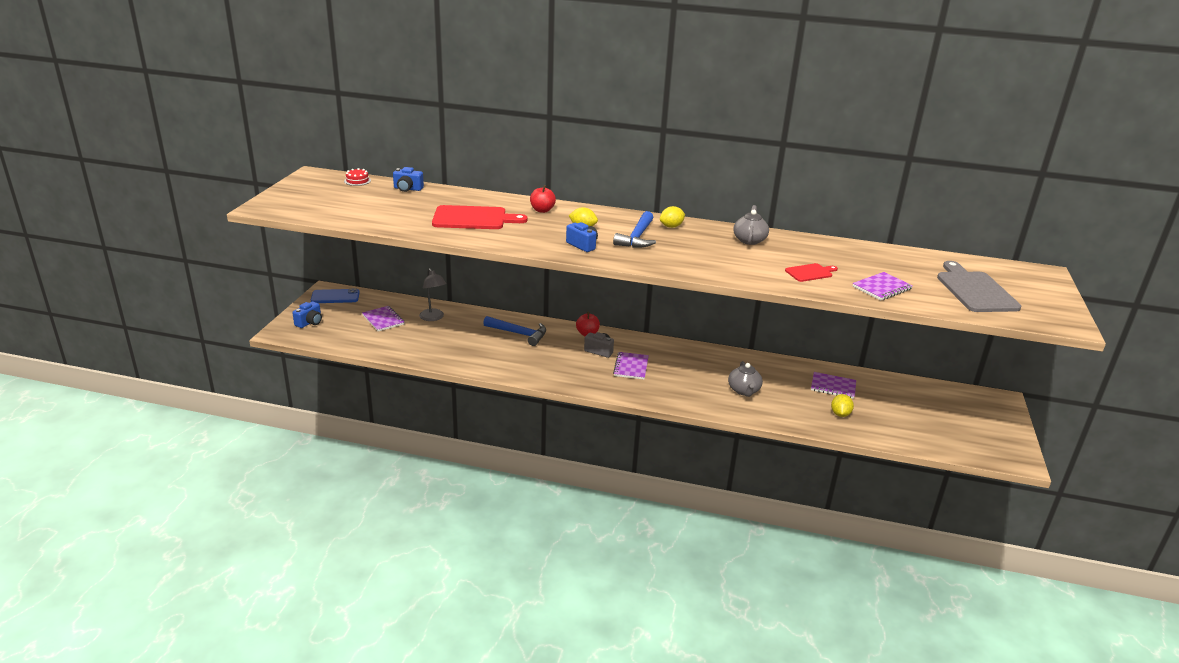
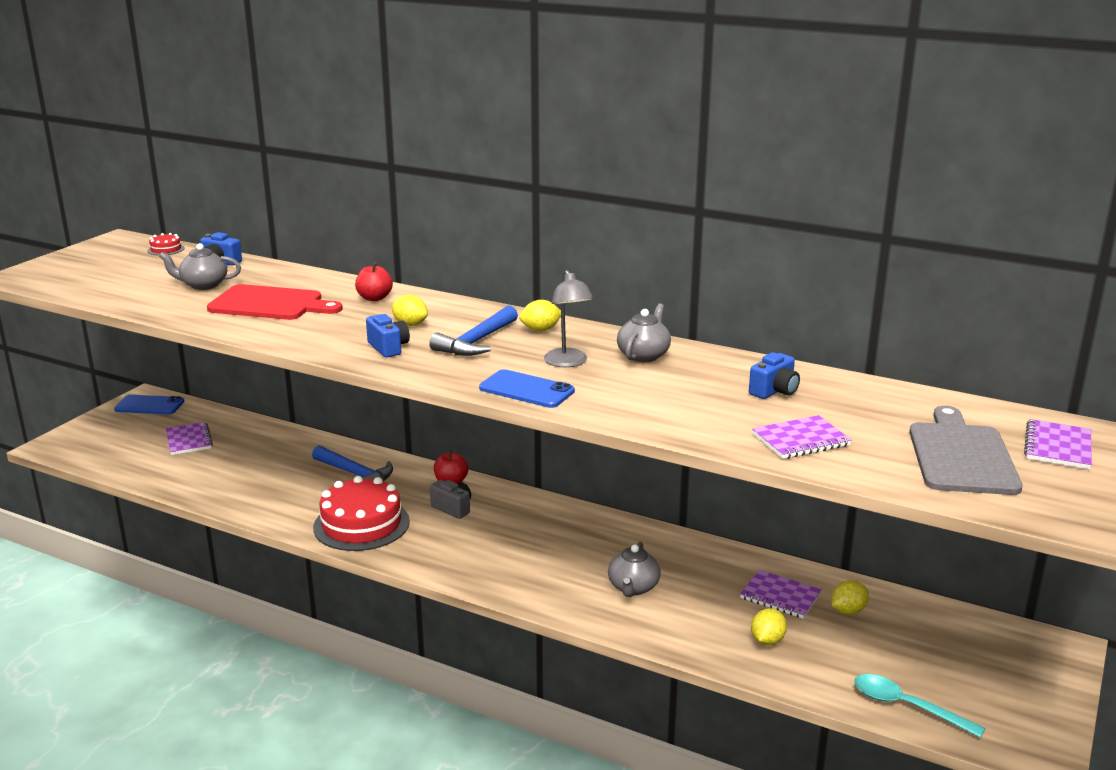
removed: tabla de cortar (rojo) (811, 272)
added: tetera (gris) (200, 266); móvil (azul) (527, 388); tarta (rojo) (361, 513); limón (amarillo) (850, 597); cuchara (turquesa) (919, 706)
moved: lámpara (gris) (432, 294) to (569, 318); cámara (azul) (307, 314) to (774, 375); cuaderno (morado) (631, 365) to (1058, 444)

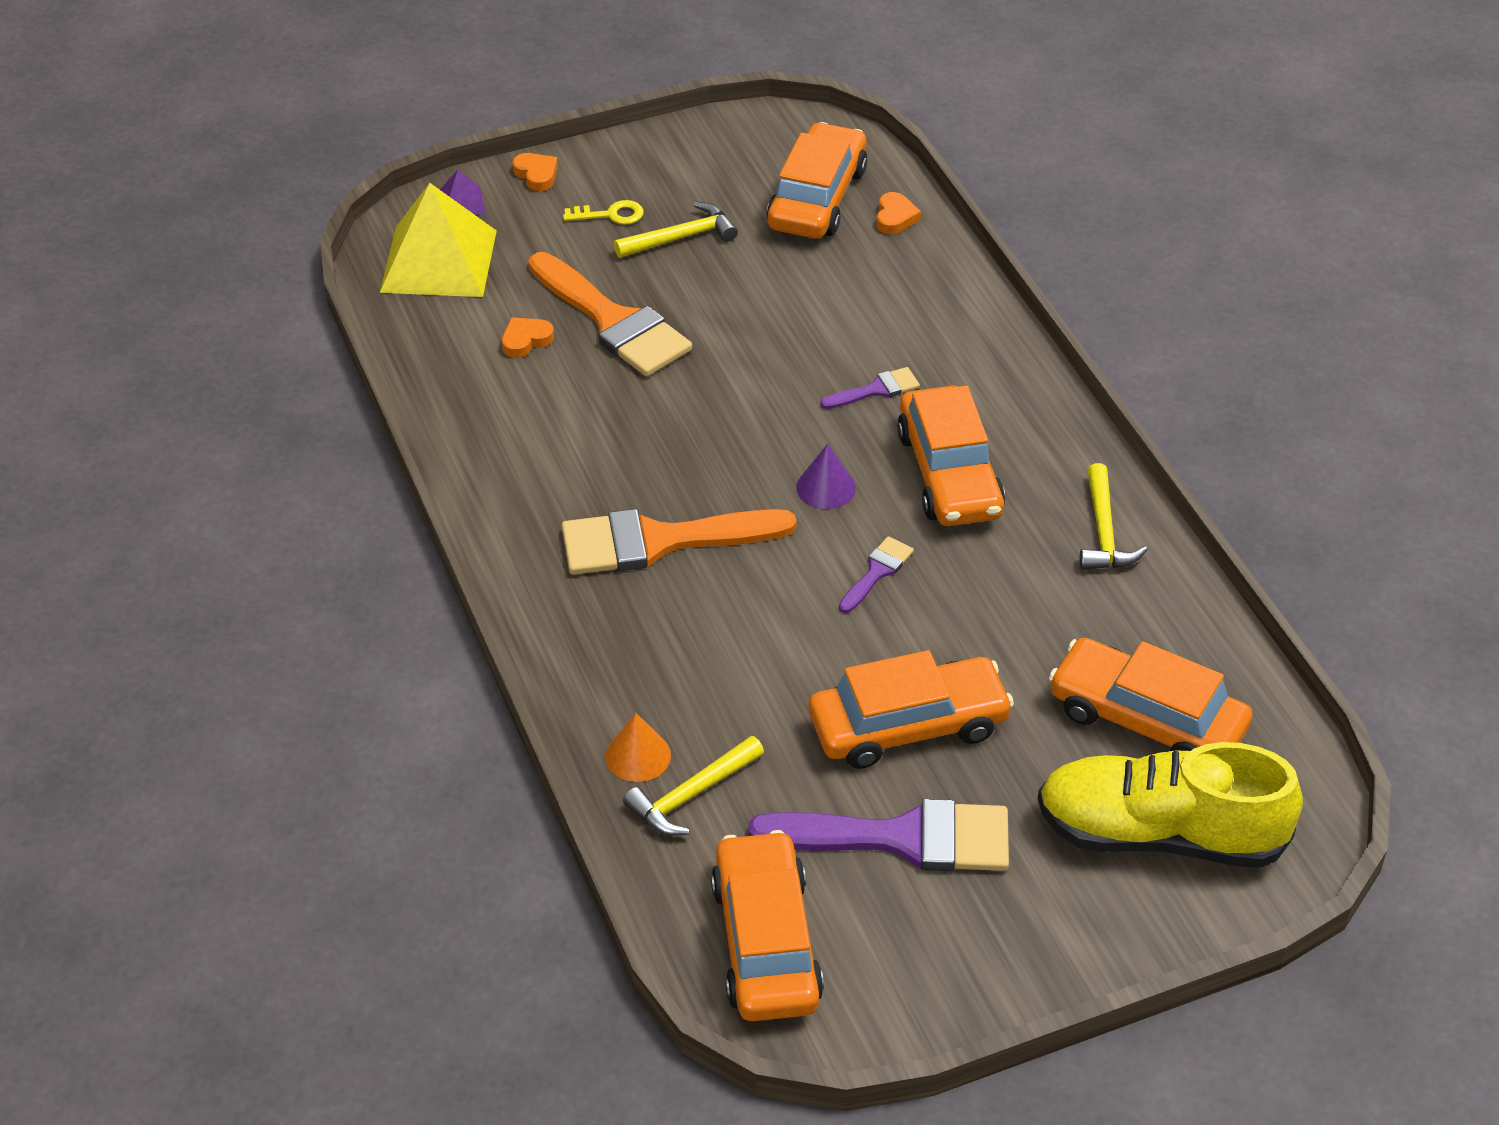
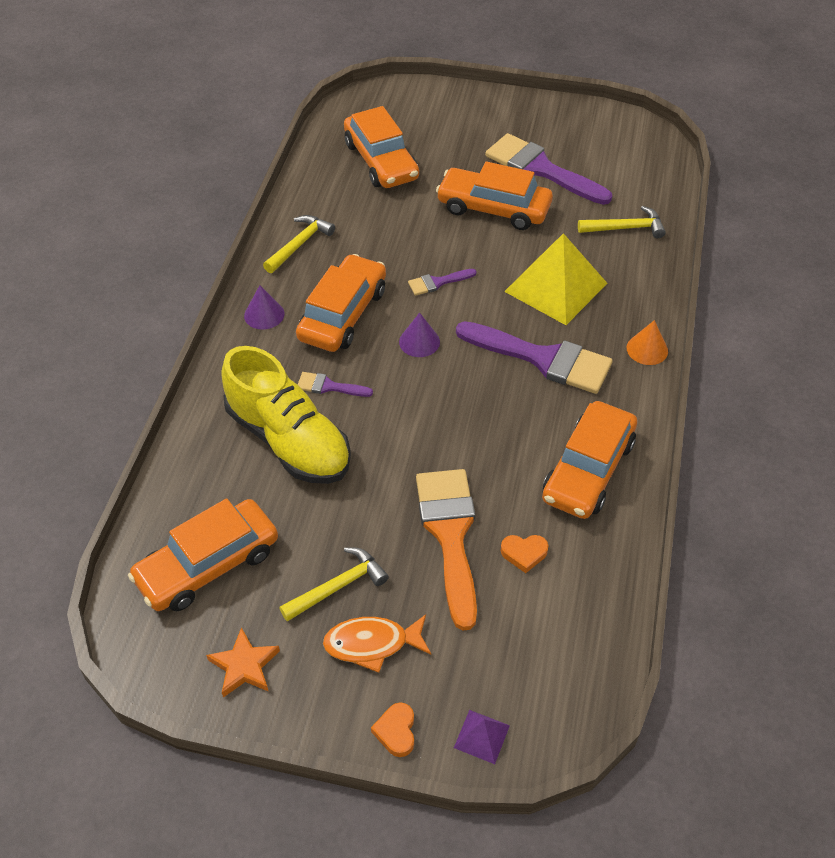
removed: corazón (naranja) (898, 213)
added: cono (morado) (264, 307); estrella (naranja) (243, 662)
moved: pirámide (amarillo) (438, 240) to (555, 279); cono (naranja) (638, 747) to (647, 342); zapato (amarillo) (1170, 805) to (286, 415); coche (naranja) (767, 925) to (589, 460)
replaced: llave (amarillo) (603, 212) to pez (naranja) (377, 643)
recoloured: pincel (naranja) (679, 542) to pincel (morado) (534, 357)
turned: martillo (amarillo) (676, 230) = (334, 584) 135 degrees clockwise

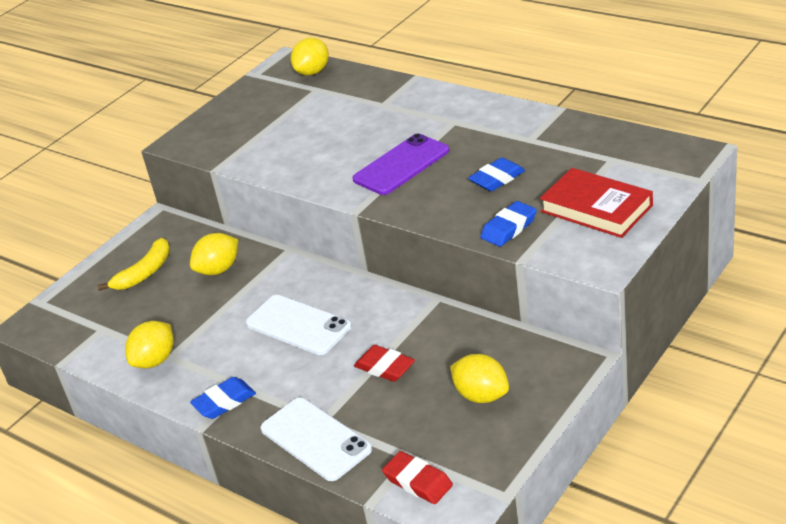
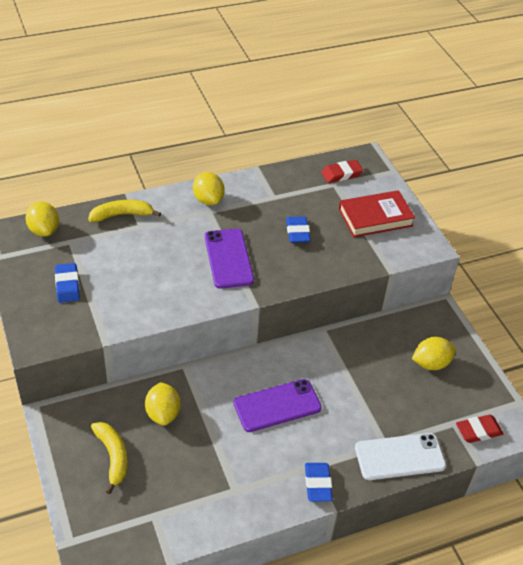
added: plátano (amarillo) (124, 211)
moved: goma de borrar (azul) (508, 224) to (67, 283); limón (amarillo) (149, 344) to (209, 188); goma de borrar (rojo) (384, 363) to (342, 171)
recoloured: móvil (blanco) (299, 325) to móvil (morado) (277, 405)

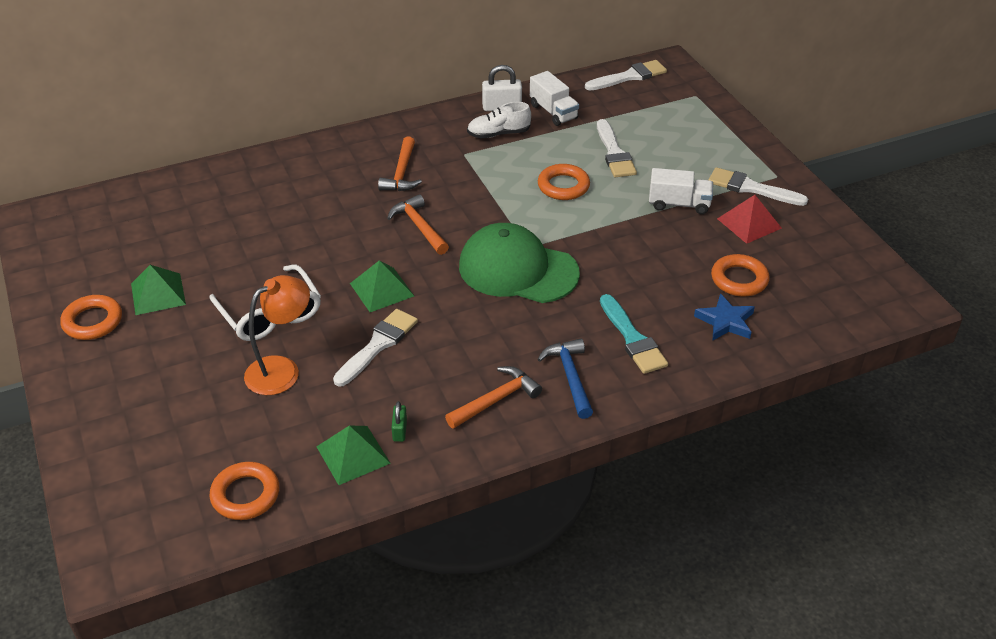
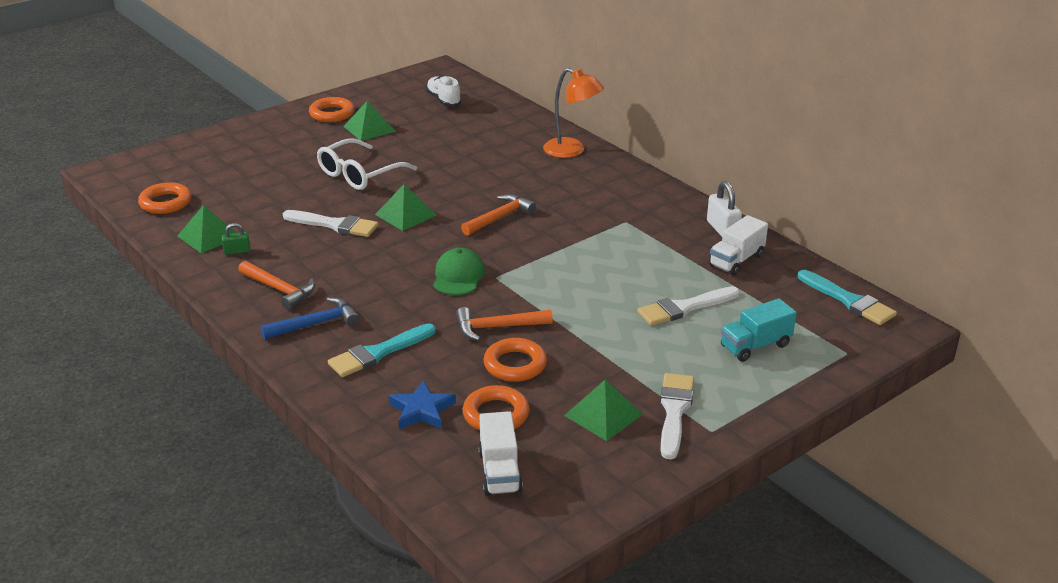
added: camión (turquesa) (759, 330)
moved: zapato (blanco) (499, 120) to (444, 91); martillo (naranja) (400, 164) to (504, 324); anillo (naranja) (564, 182) to (515, 360); camión (blanco) (681, 191) to (500, 453); lámpara (naranja) (277, 335) to (573, 113)
recoloured: pincel (blanco) (626, 75) to pincel (turquesa) (847, 297); pirámide (rojo) (749, 219) to pirámide (verde) (603, 410)
resized: gorra (verde) (519, 263) = (459, 271) x0.56

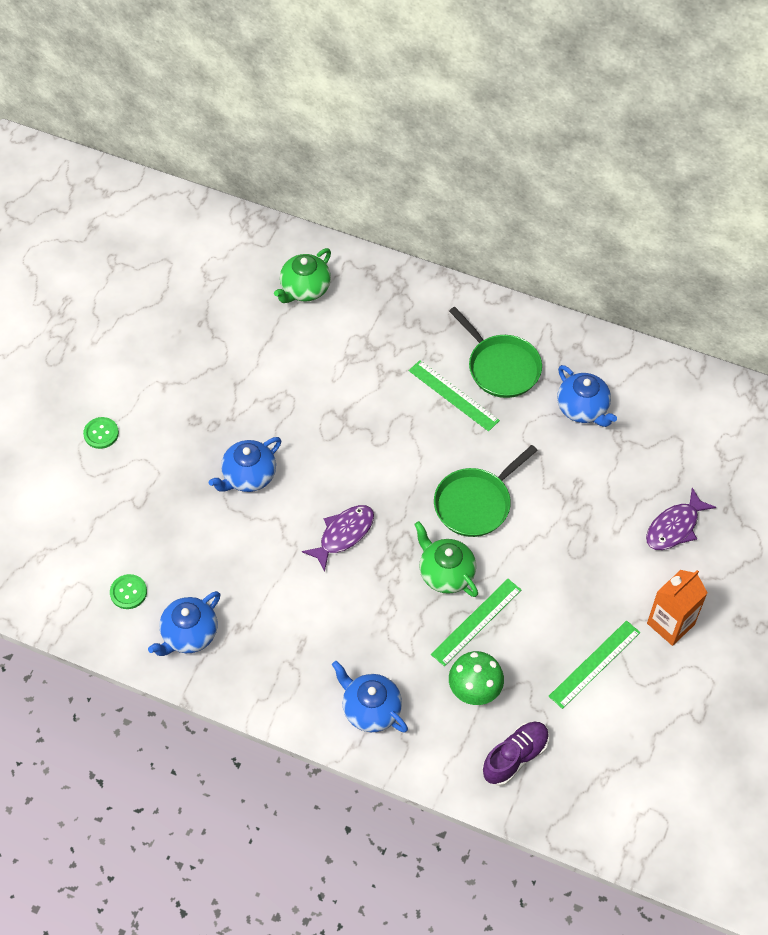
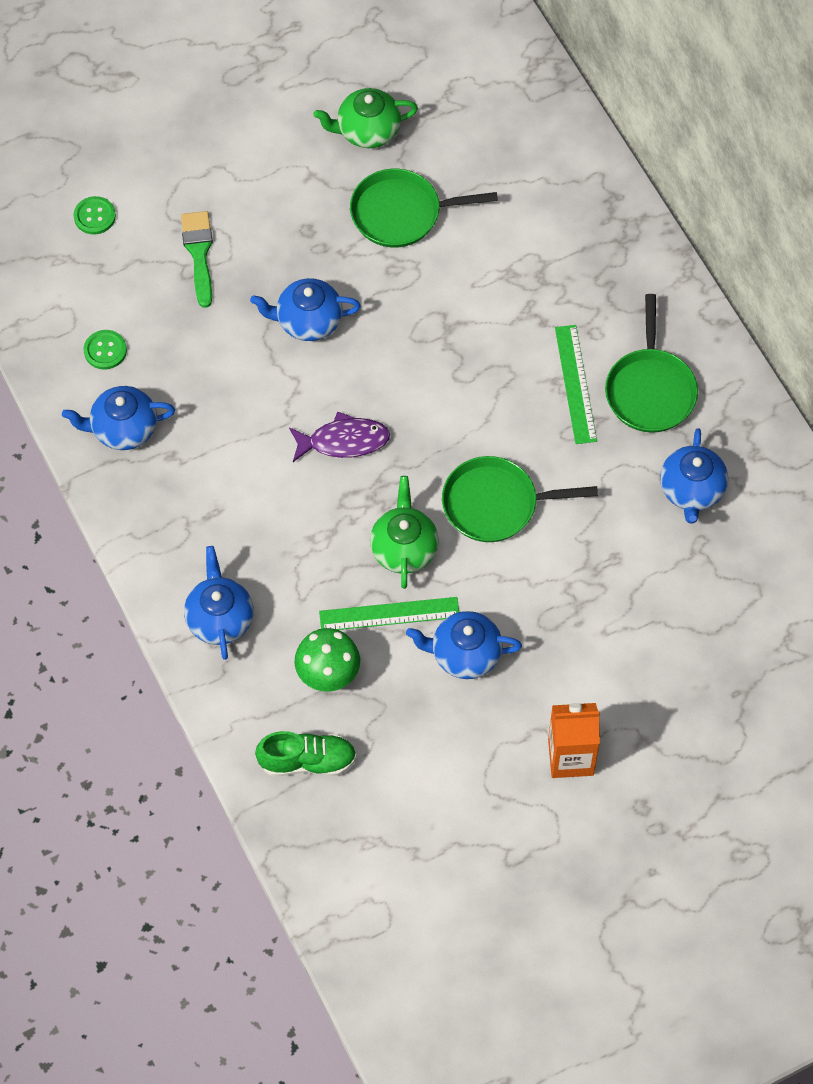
removed: pez (morado) (681, 519); regla (verde) (594, 664)
added: sartén (verde) (424, 208); pincel (verde) (197, 259); tetera (azul) (464, 645)
moved: tetera (verde) (302, 275) to (365, 118); botón (verde) (101, 433) to (95, 215)
recoloured: zapato (morado) (515, 754) to zapato (verde) (306, 753)

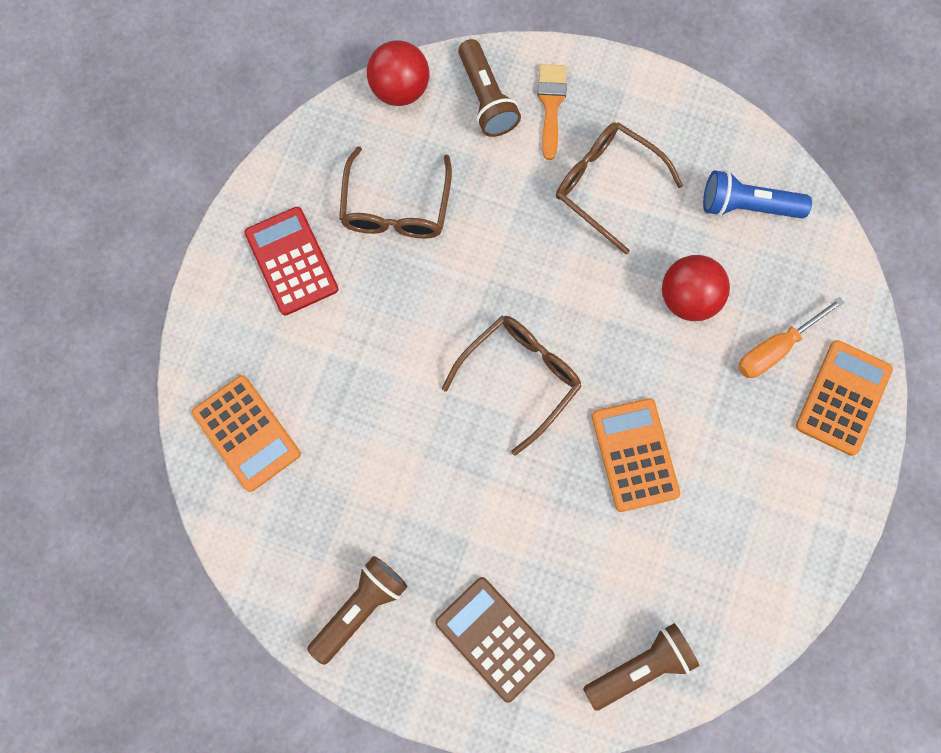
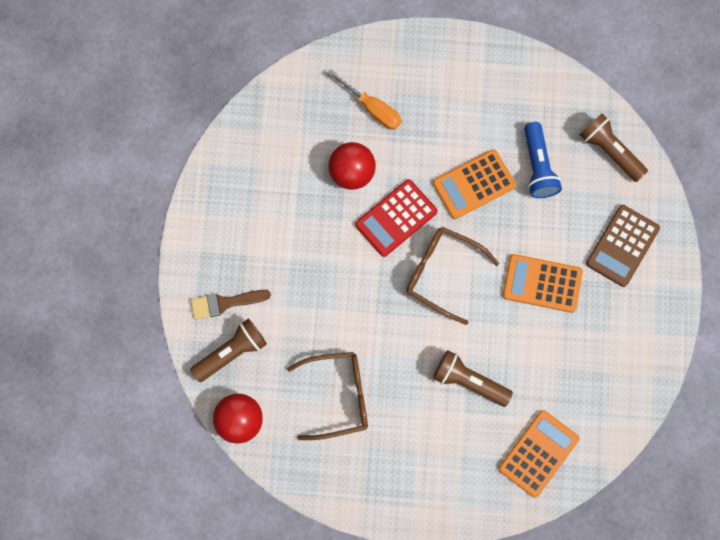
removed: gafas (marrón) (619, 188)
moved: lámpara de mano (azul) (757, 194) to (543, 160); calculadora (rojo) (291, 261) to (396, 218); calculadora (naranja) (844, 398) to (543, 283); lámpara de mano (marrón) (357, 610) to (473, 378)
recoloured: pincel (naranja) (552, 112) to pincel (marrón) (231, 305)

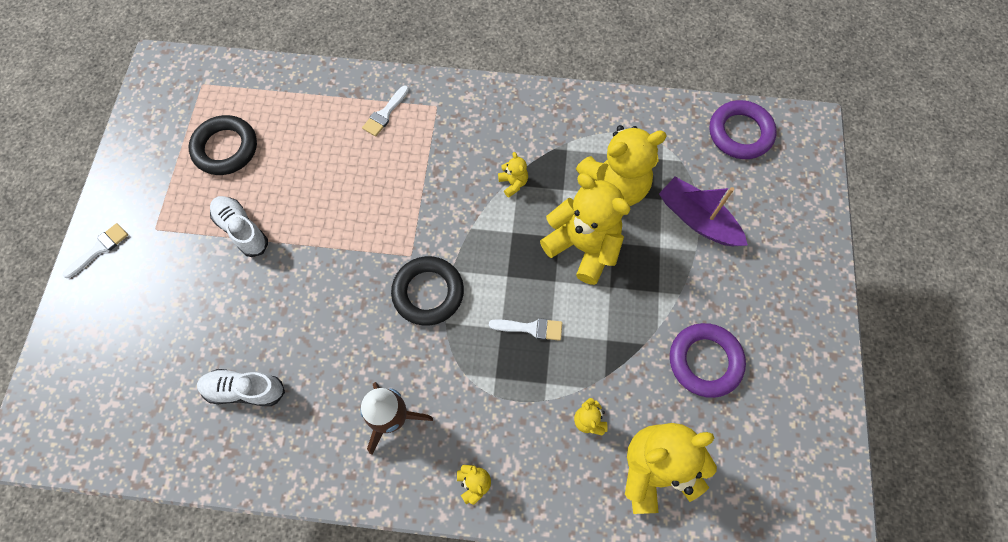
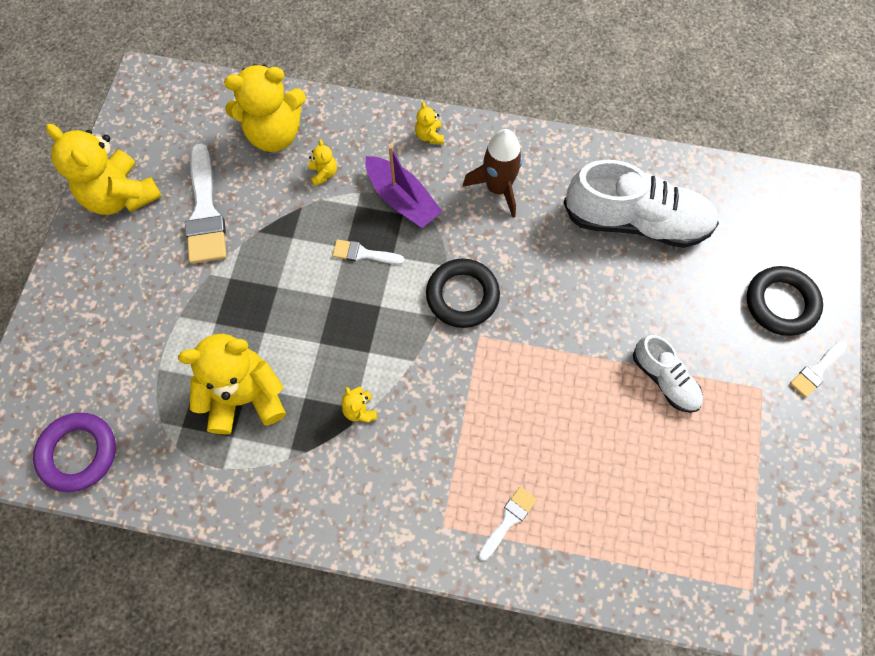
moved: anillo (negro) (223, 145) to (785, 301); osito (amarillo) (585, 229) to (104, 169); barco (morado) (703, 211) to (404, 186)
replaced: anillo (morado) (708, 360) to pincel (blanco) (205, 204)
resized: zapato (blanco) (241, 387) = (641, 204) x1.87

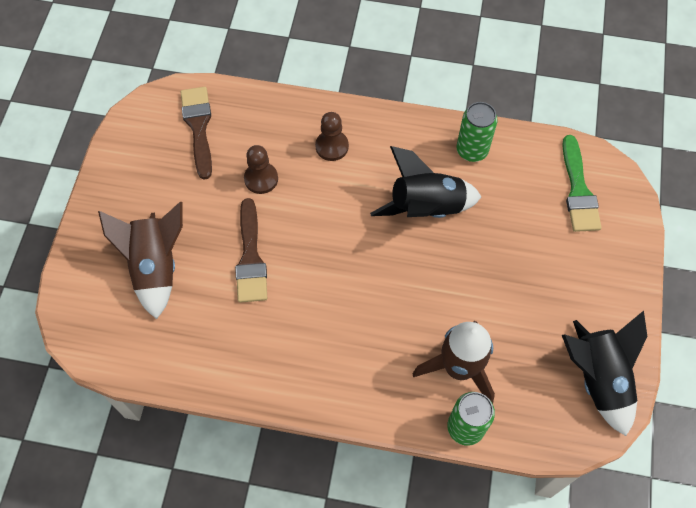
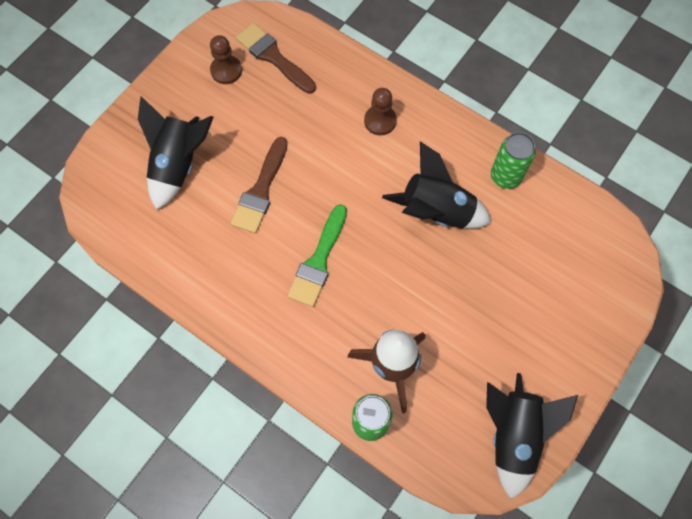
moved: pincel (verde) (582, 183) to (317, 255); peón (marrón) (261, 169) to (226, 59)
recoloured: cohete (marrón) (140, 260) to cohete (negro) (176, 153)
turned: pincel (marrón) (196, 133) = (276, 58) 60 degrees counterclockwise

